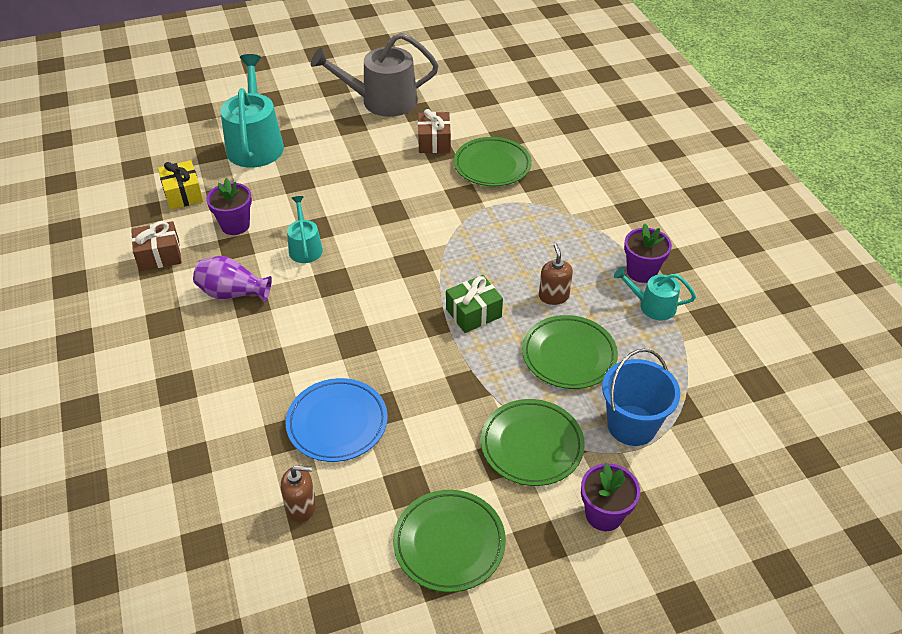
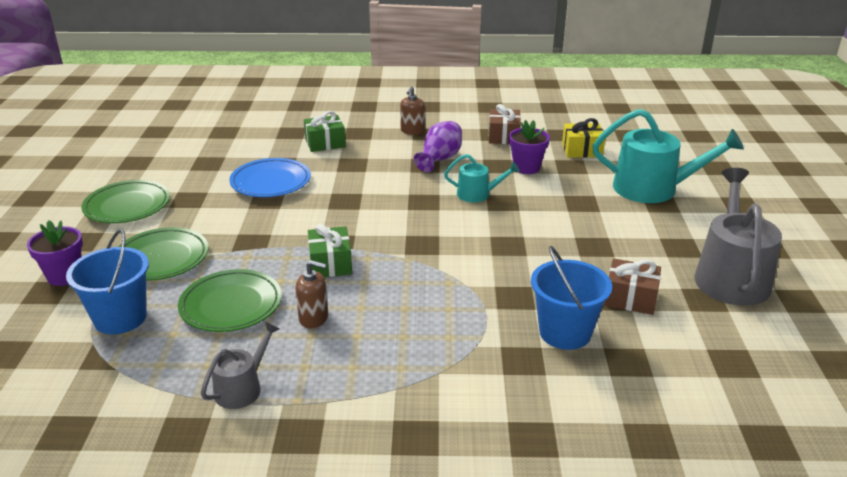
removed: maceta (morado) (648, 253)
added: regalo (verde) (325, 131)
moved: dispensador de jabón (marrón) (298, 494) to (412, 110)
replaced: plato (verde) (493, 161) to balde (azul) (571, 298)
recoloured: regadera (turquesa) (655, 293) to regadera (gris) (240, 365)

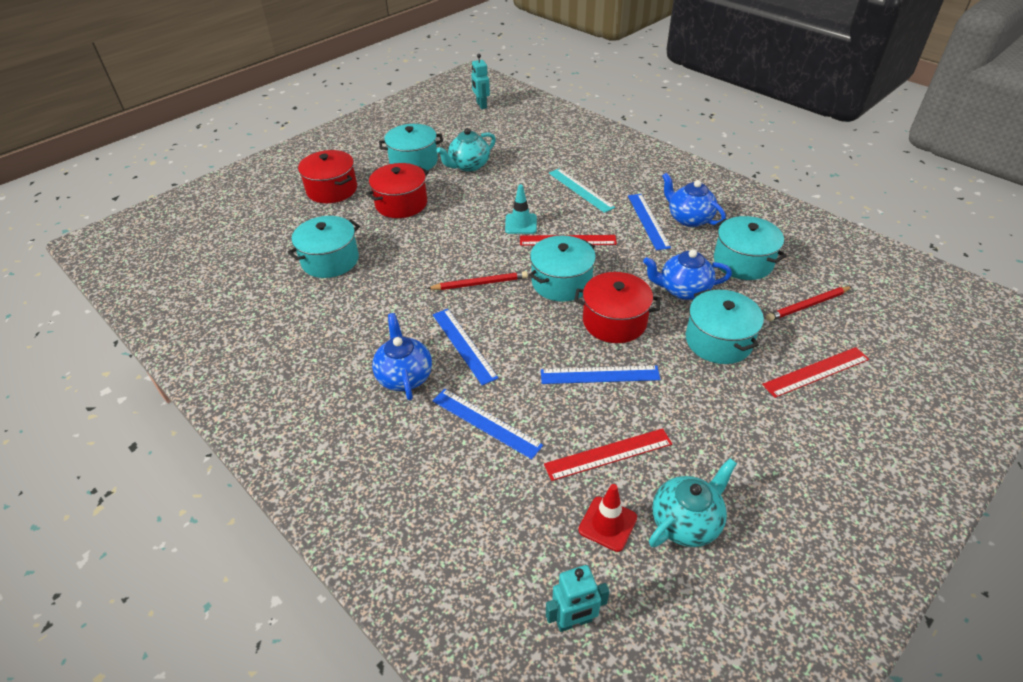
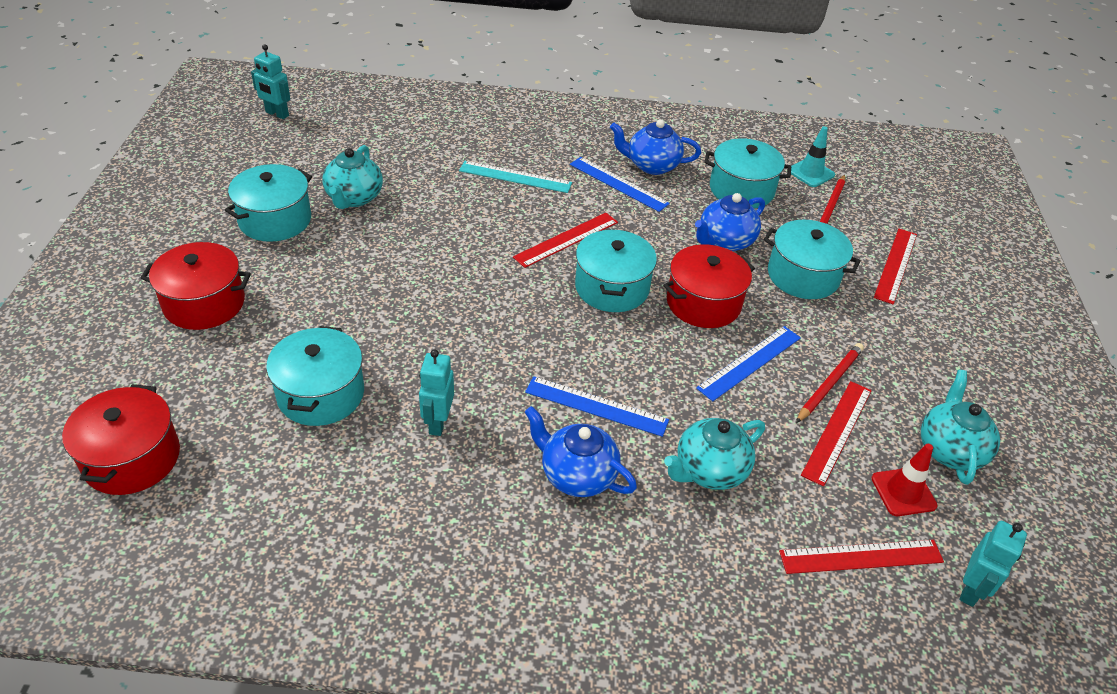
added: robot (turquesa) (436, 392); regla (rojo) (861, 557)
moved: olla (rojo) (397, 190) to (121, 439); cono de tráfico (turquesa) (521, 209) to (811, 156); lápiz (rojo) (477, 280) to (830, 383)
replaced: regla (azul) (487, 424) to tetera (turquesa) (714, 454)

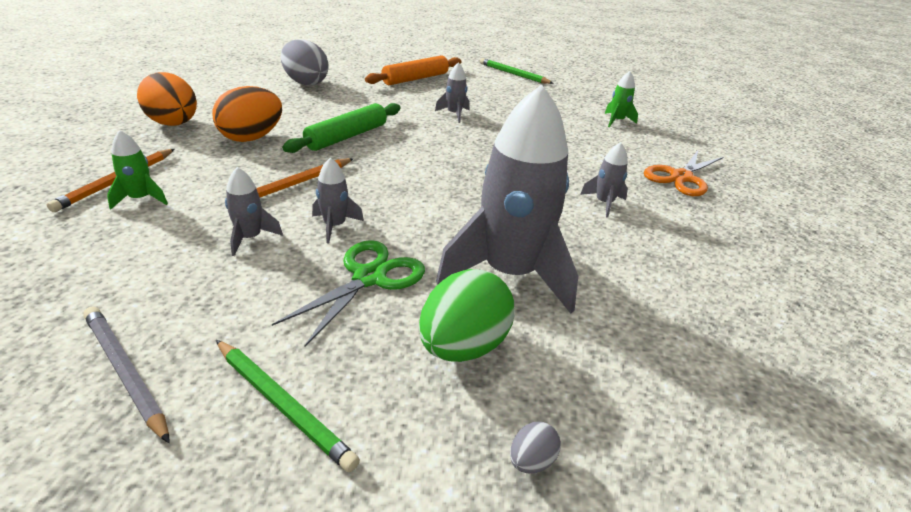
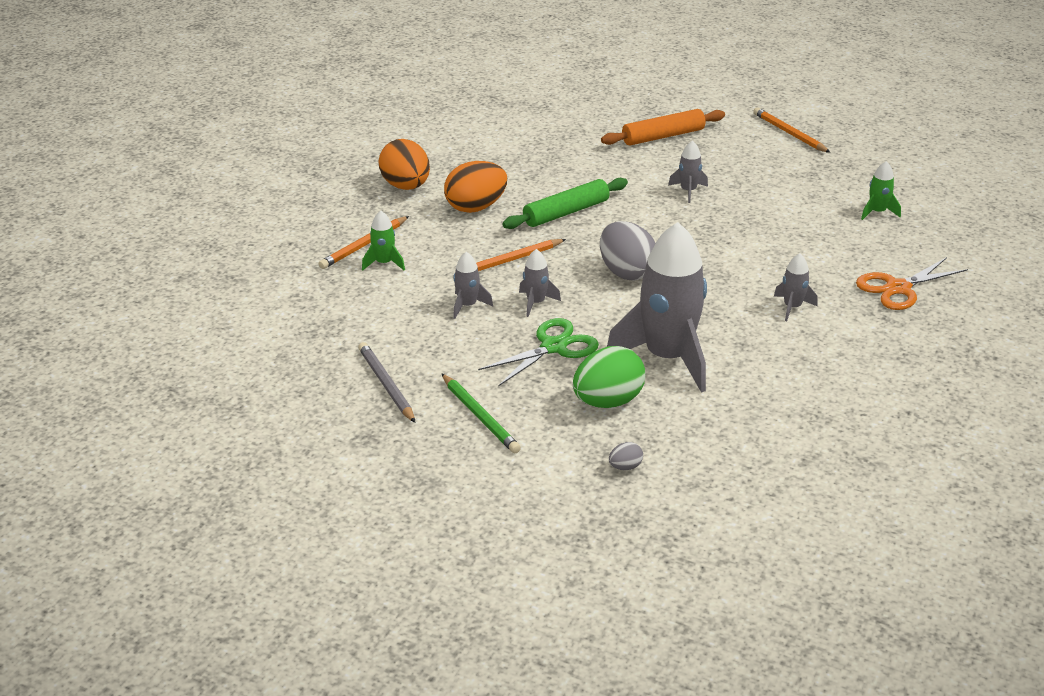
moved: huevo (gris) (305, 62) to (628, 251)
recoloured: lápiz (verde) (517, 71) to lápiz (naranja) (792, 130)

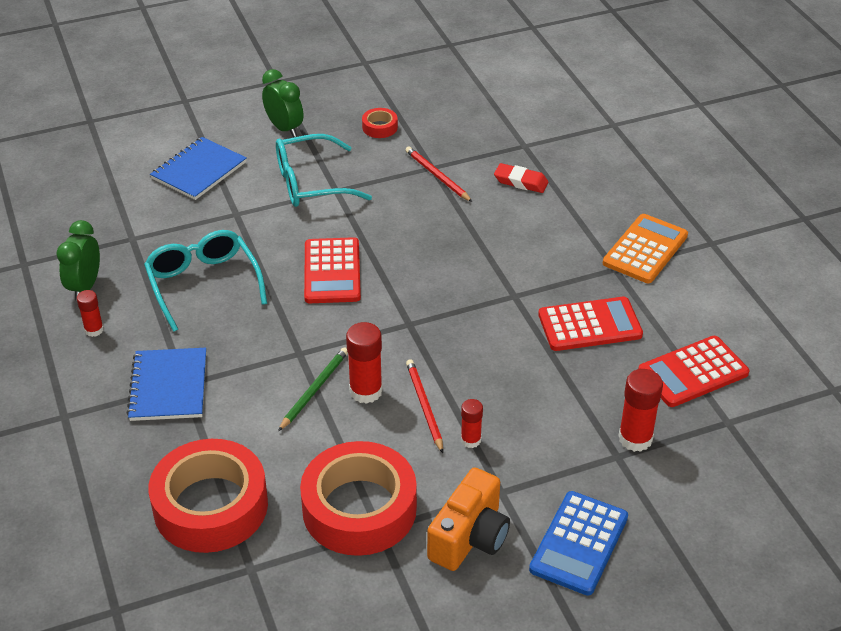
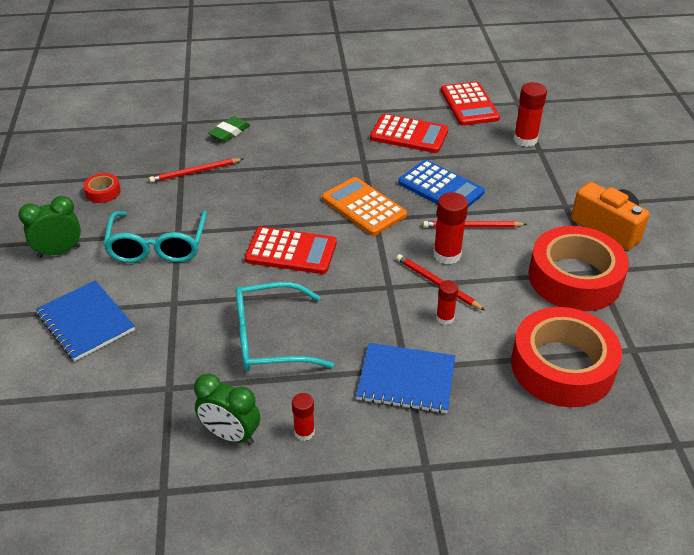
moved: calculadora (naranja) (645, 248) to (364, 206); barra de pegamento (rojo) (472, 423) to (447, 302); calculadora (azul) (578, 543) to (441, 183)
recoloured: goma de borrar (rojo) (521, 178) to goma de borrar (verde) (229, 129); lápiz (verde) (313, 389) to lápiz (rojo) (440, 282)
turned: calculadora (rojo) (590, 324) = (409, 133) 105 degrees clockwise

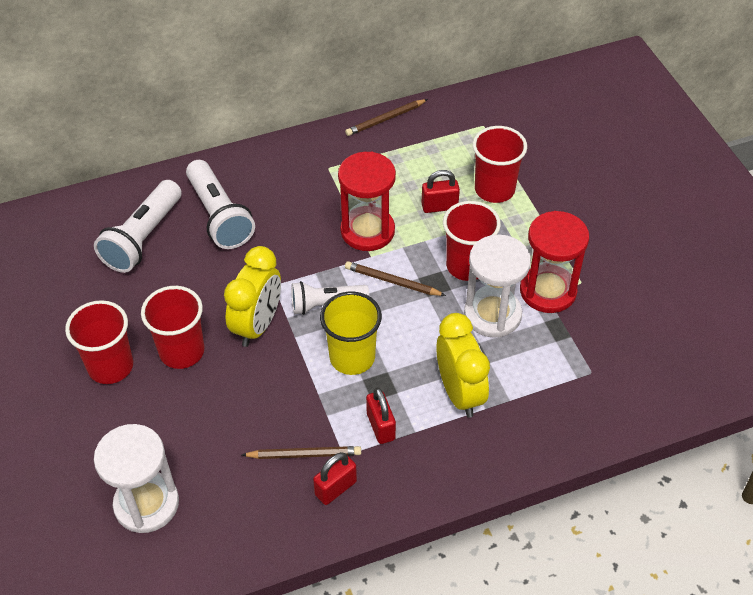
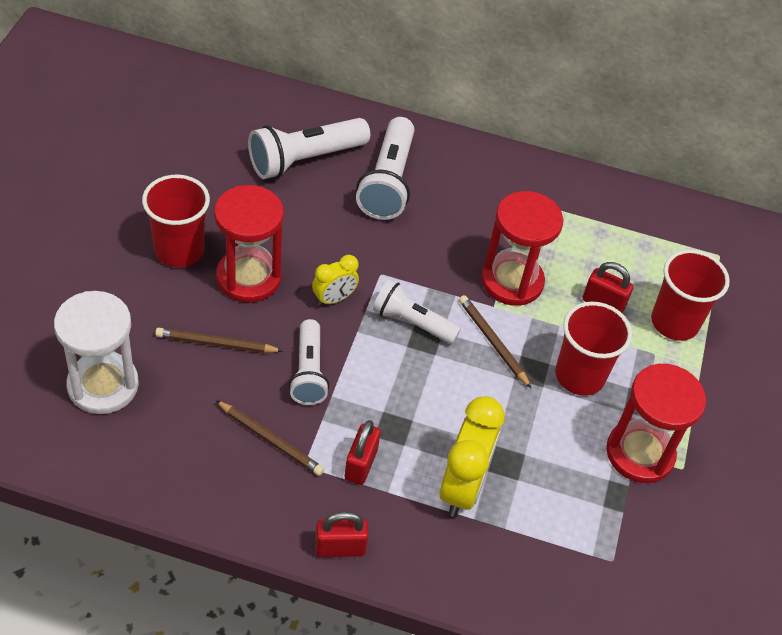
removed: reloj de arena (blanco) (497, 286); vaso (amarillo) (351, 333)
added: lámpara de mano (blanco) (309, 362)
moved: lápiz (marrón) (386, 117) to (219, 340); candado (rojo) (335, 478) to (342, 534)
replaced: vaso (rojo) (172, 327) to reloj de arena (rojo) (249, 244)
resized: despertador (amarillo) (252, 296) = (335, 280) x0.56

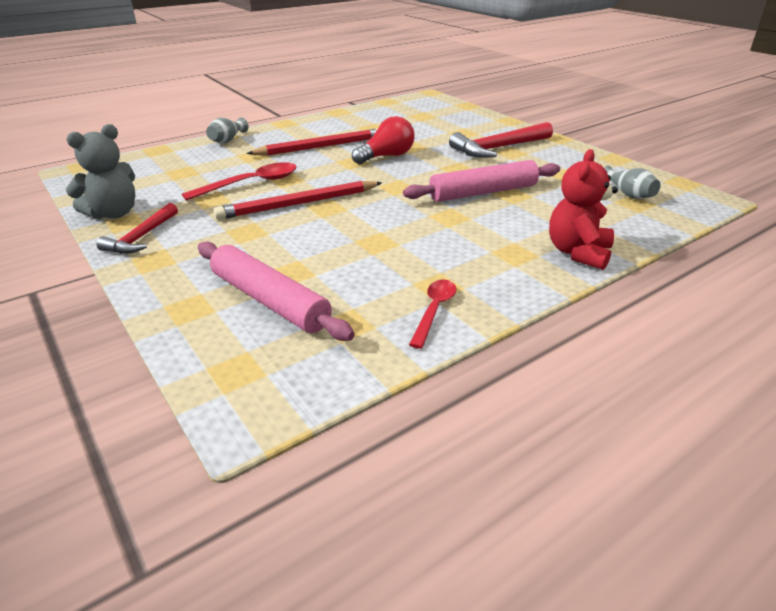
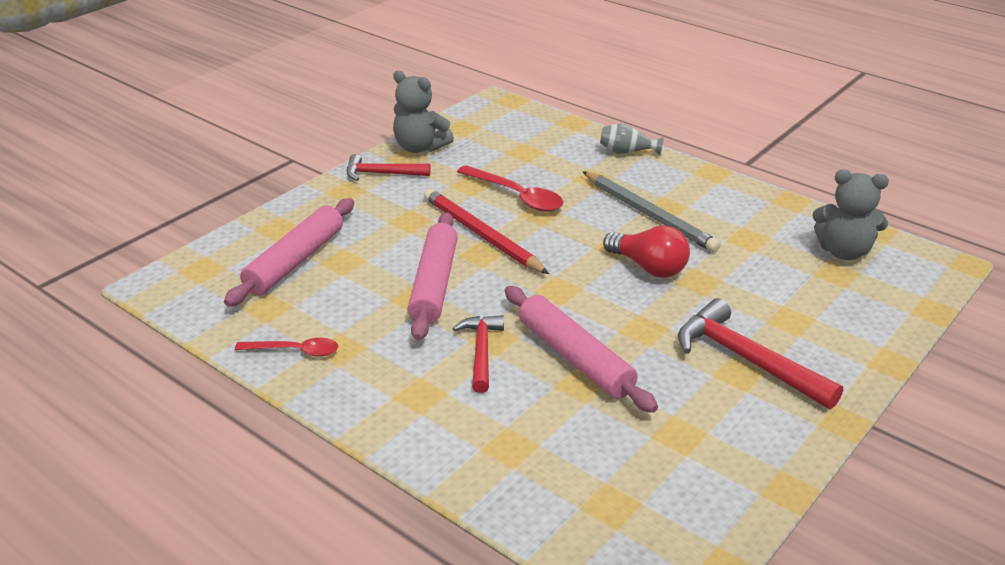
removed: osito (rojo) (583, 209); florero (gris) (632, 182)
added: osito (gris) (850, 214); rodillo (rosa) (433, 277); martillo (rojo) (478, 354)
recoloured: lápiz (rojo) (311, 142) to lápiz (gris) (651, 211)

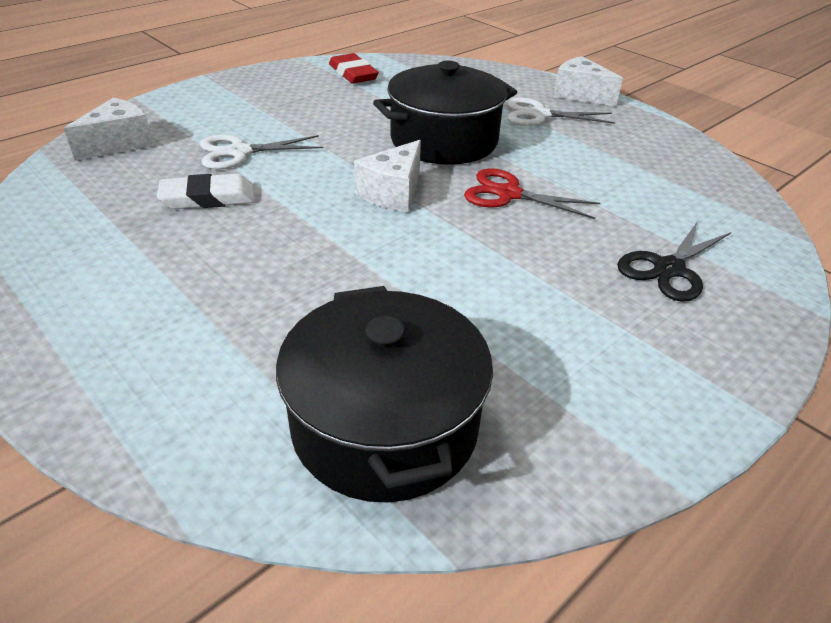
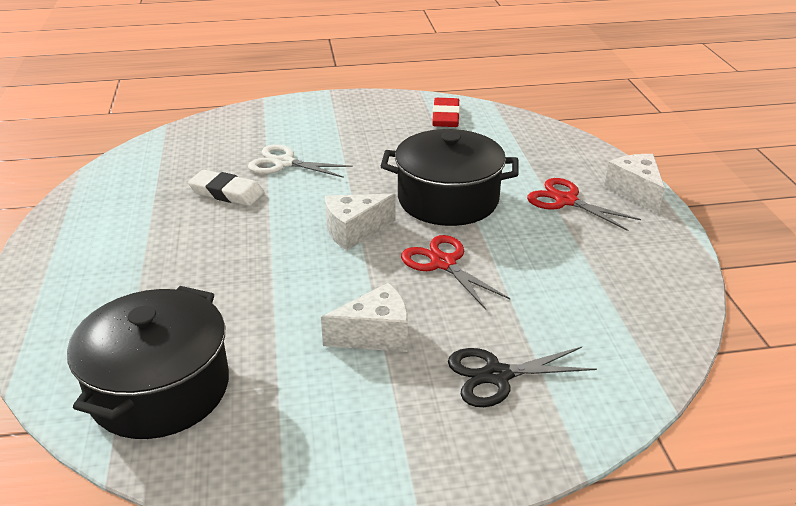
moved: queso (blanco) (109, 129) to (364, 317)
recoloured: tijeras (blanco) (561, 112) to tijeras (rojo) (584, 204)

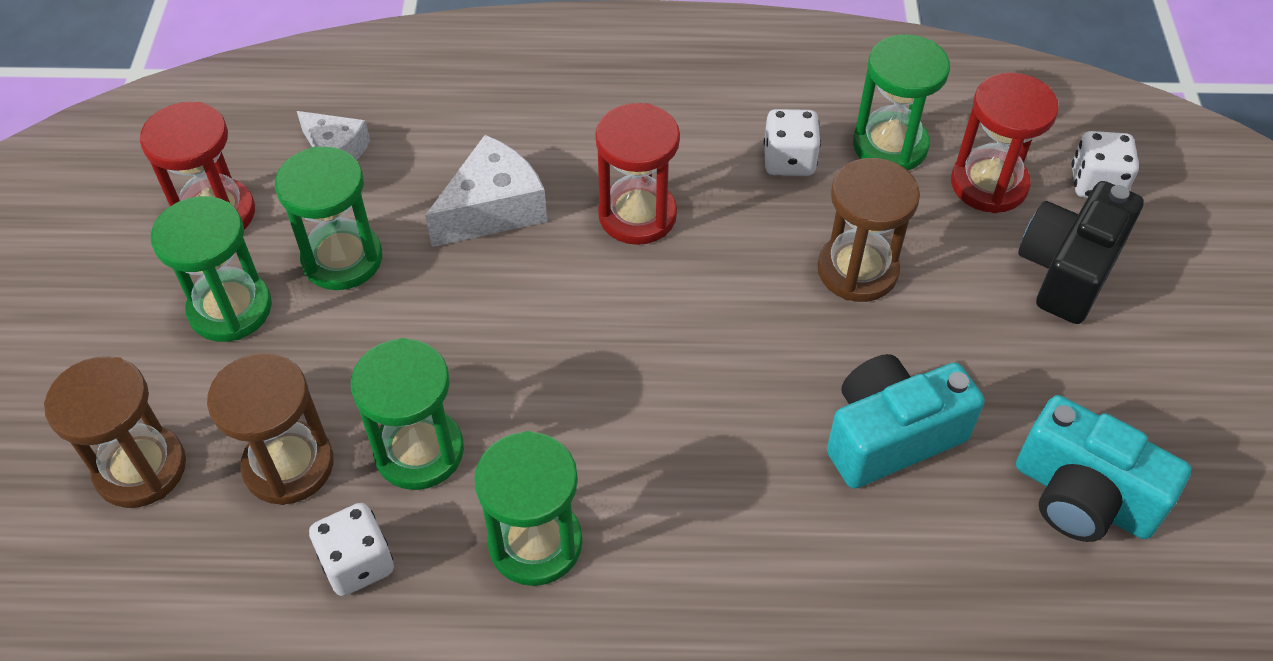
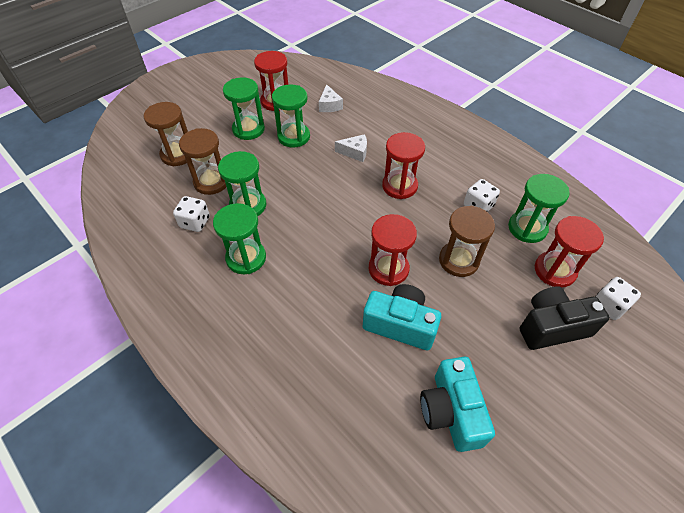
added: reloj de arena (rojo) (393, 250)
resized: queso (blanco) (486, 191) = (351, 148) x0.63

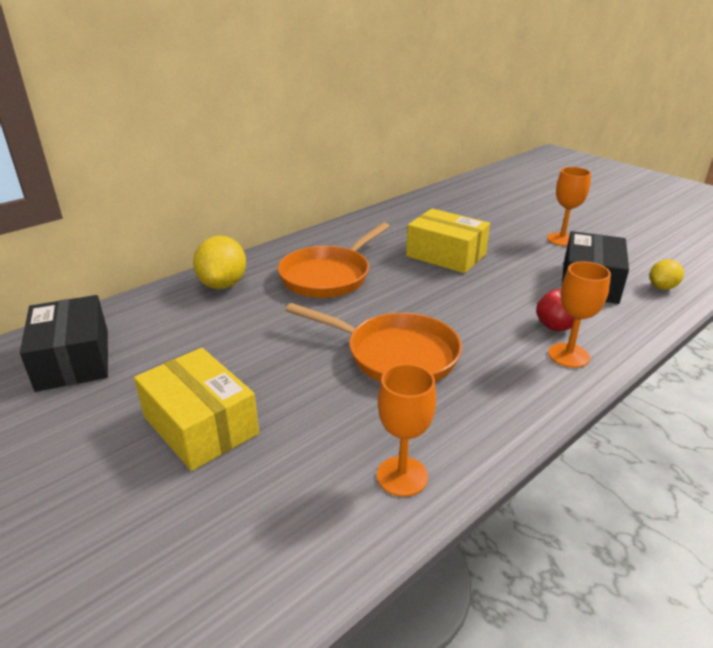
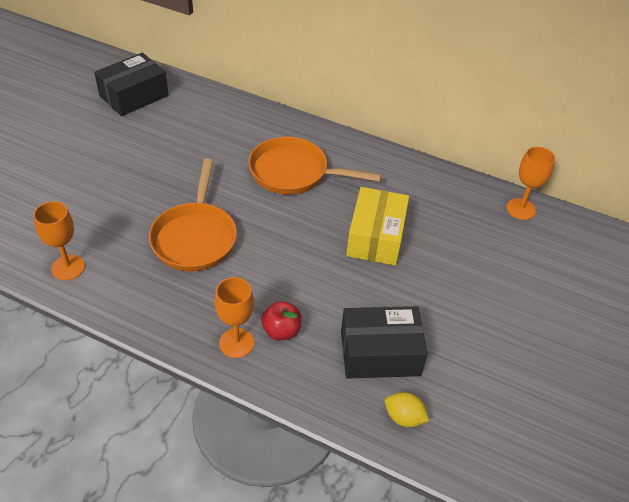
removed: limón (amarillo) (219, 262); caja (amarillo) (196, 409)
moved: copa (naranja) (569, 206) to (530, 183)

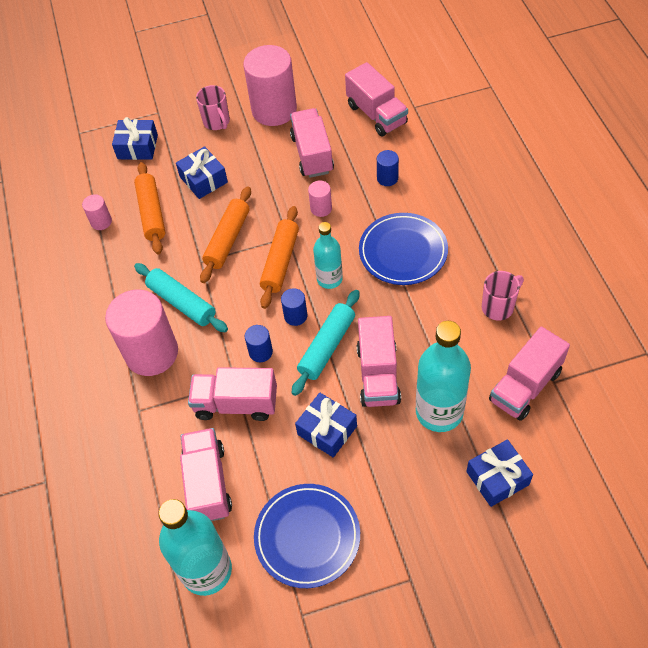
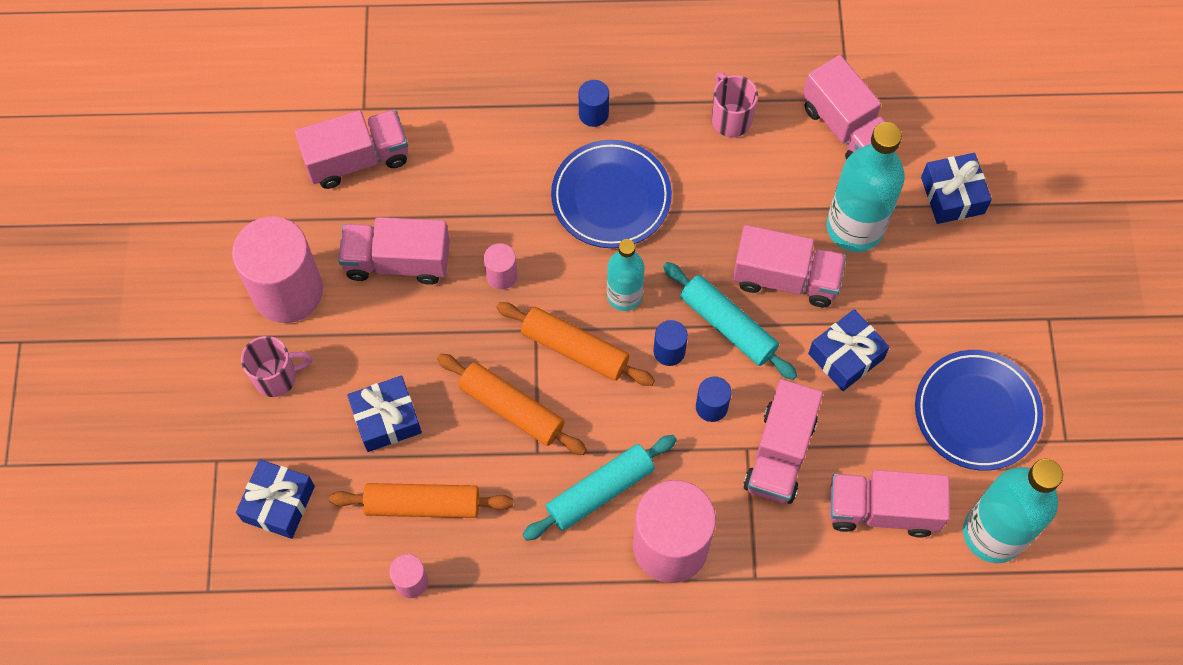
moved: cilindro (azul) (388, 168) to (594, 103)

